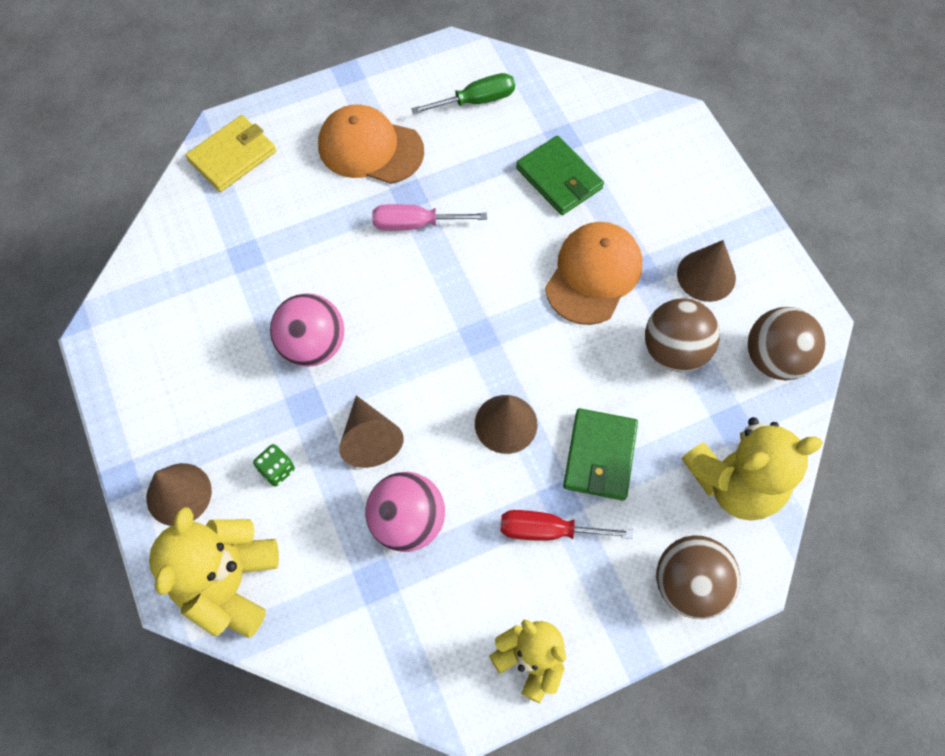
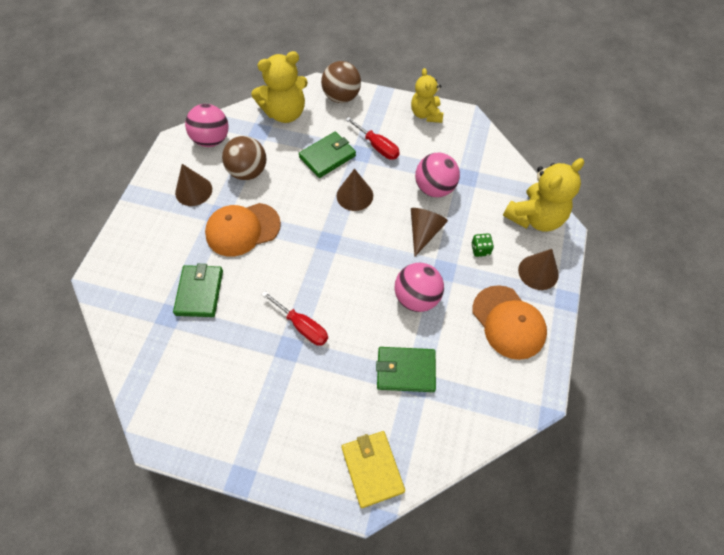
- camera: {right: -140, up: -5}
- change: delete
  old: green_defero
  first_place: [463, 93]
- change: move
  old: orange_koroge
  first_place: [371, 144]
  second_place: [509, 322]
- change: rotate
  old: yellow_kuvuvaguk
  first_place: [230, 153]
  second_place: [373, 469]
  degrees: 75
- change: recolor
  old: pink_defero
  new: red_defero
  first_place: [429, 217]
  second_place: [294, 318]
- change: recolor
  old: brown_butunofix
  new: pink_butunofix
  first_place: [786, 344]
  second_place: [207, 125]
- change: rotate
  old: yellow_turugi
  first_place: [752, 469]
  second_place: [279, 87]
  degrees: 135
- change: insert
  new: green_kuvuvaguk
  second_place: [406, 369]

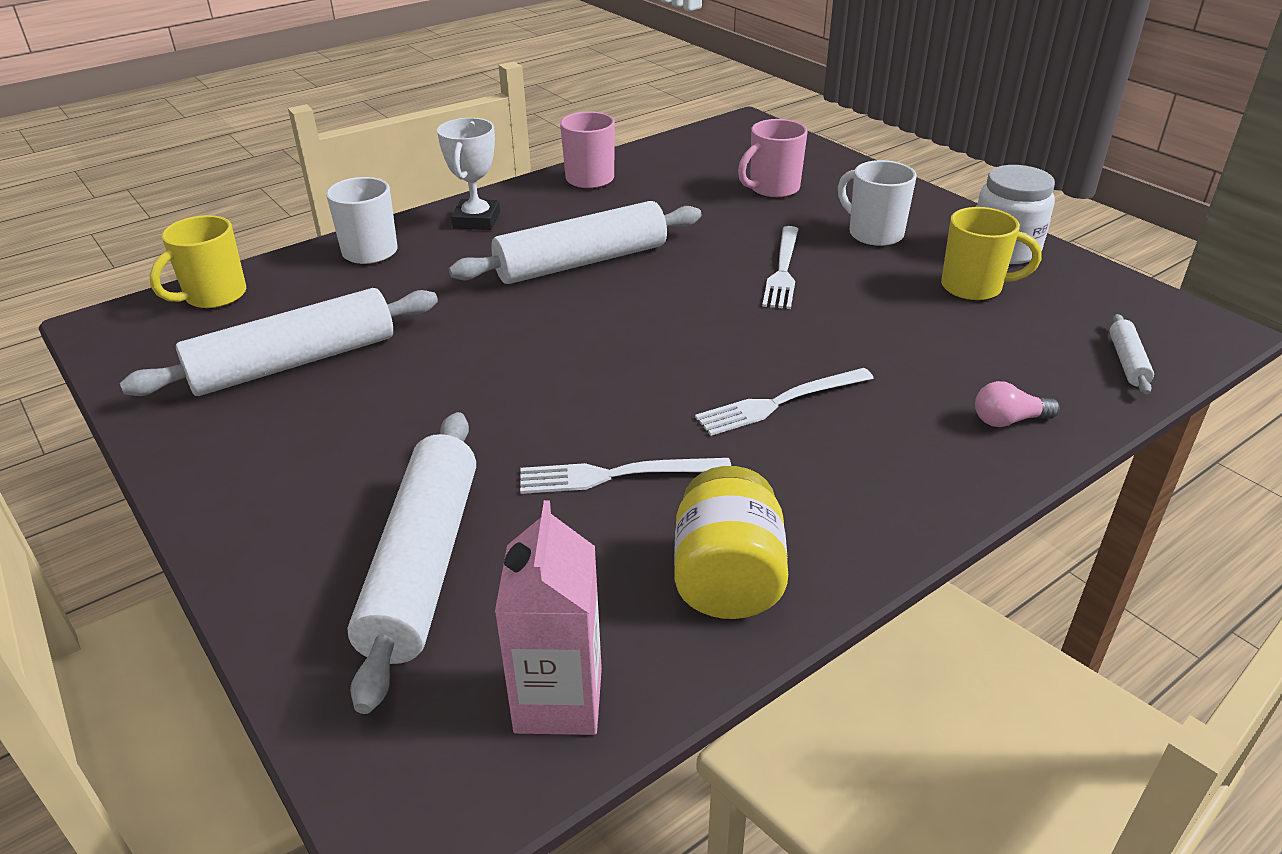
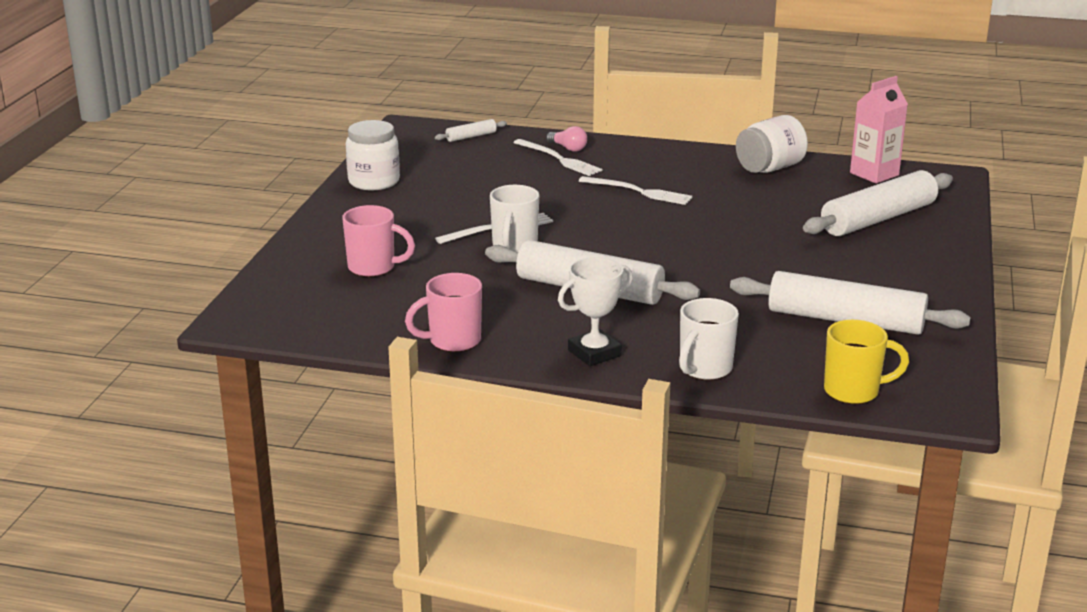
- camera: {right: -130, up: -10}
- change: move
  old: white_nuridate
  first_place: [877, 203]
  second_place: [514, 218]
- change: delete
  old: yellow_nuridate
  first_place: [991, 254]
- change: move
  old: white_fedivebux
  first_place: [625, 476]
  second_place: [557, 157]
- change: recolor
  old: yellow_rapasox
  new: white_rapasox
  first_place: [731, 542]
  second_place: [772, 144]

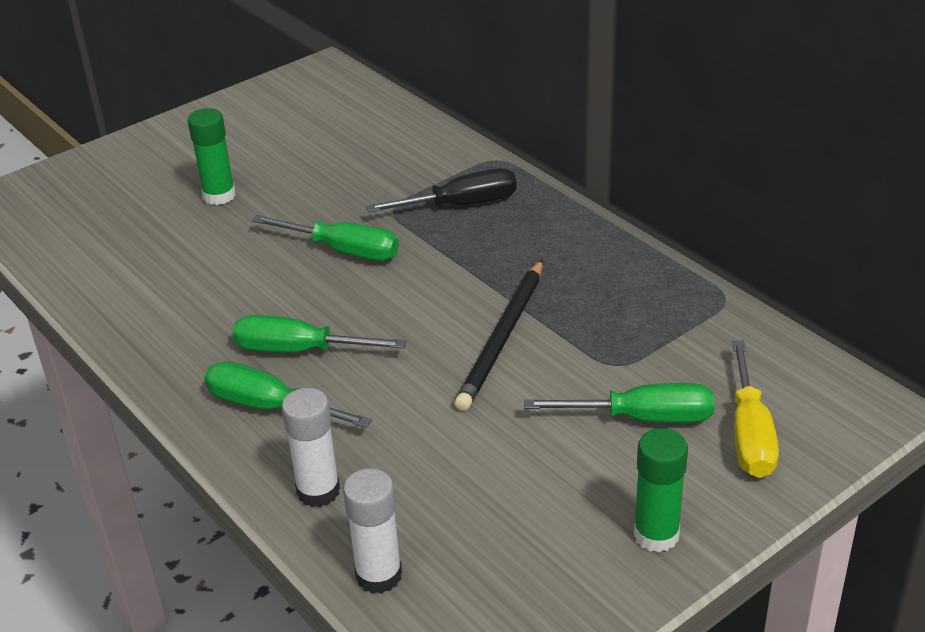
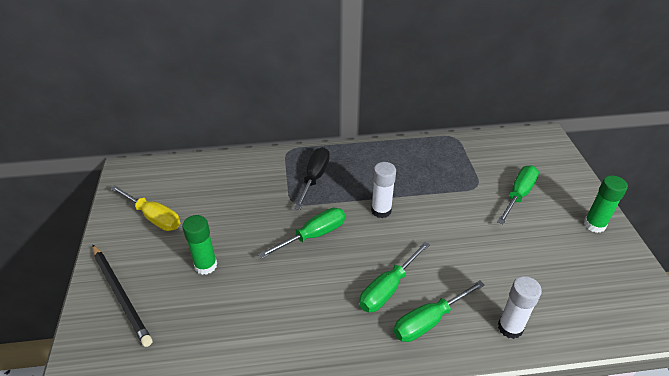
- camera: {right: -60, up: 5}
- change: move
  old: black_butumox
  first_place: [499, 335]
  second_place: [122, 296]
- change: move
  old: yellow_defero
  first_place: [755, 409]
  second_place: [145, 208]
- change: move
  old: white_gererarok
  first_place: [372, 531]
  second_place: [383, 190]

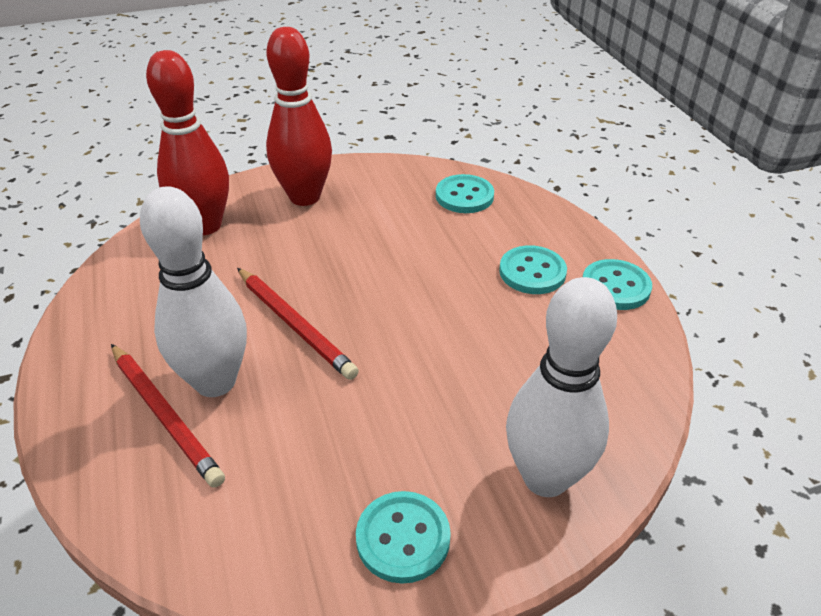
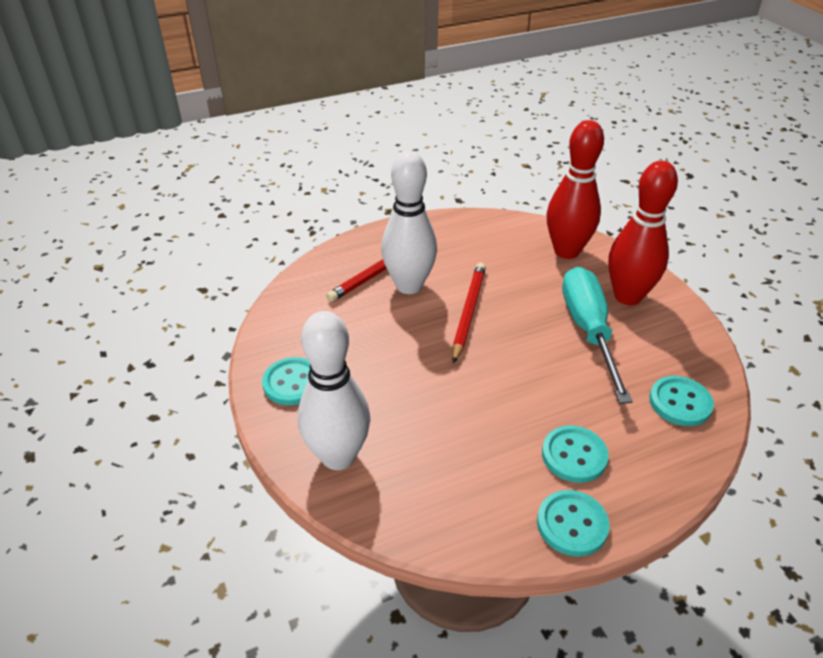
- camera: {right: 85, up: 0}
- change: rotate
  old: red_butumox
  first_place: [298, 324]
  second_place: [469, 313]
  degrees: 150
- change: insert
  new: turquoise_defero
  second_place: [597, 335]

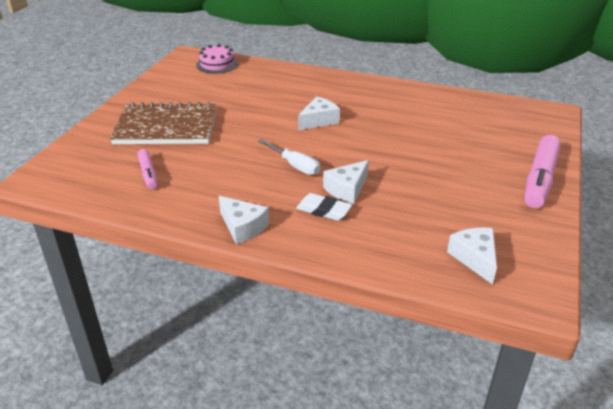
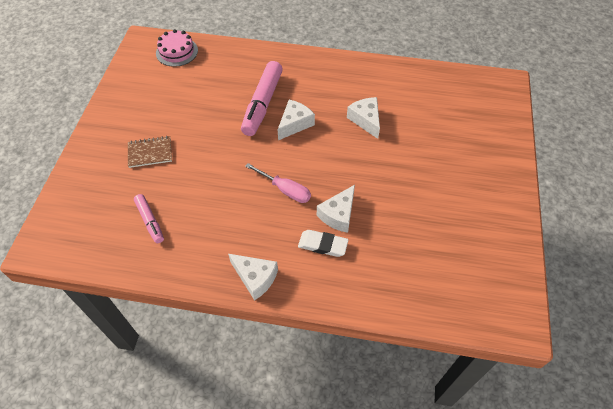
- camera: {right: -10, up: 20}
- change: resize
  old: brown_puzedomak
  first_place: [163, 123]
  second_place: [150, 152]
  factor: 0.46
- change: move
  old: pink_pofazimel
  first_place: [542, 171]
  second_place: [262, 98]
- change: recolor
  old: white_defero
  new: pink_defero
  first_place: [289, 157]
  second_place: [278, 183]
- change: move
  old: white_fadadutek
  first_place: [472, 256]
  second_place: [363, 118]

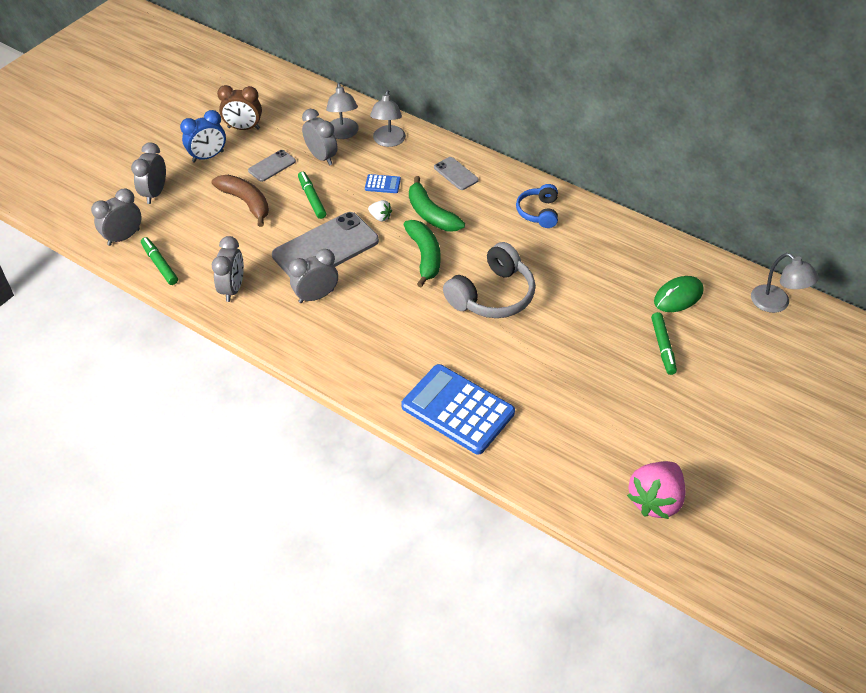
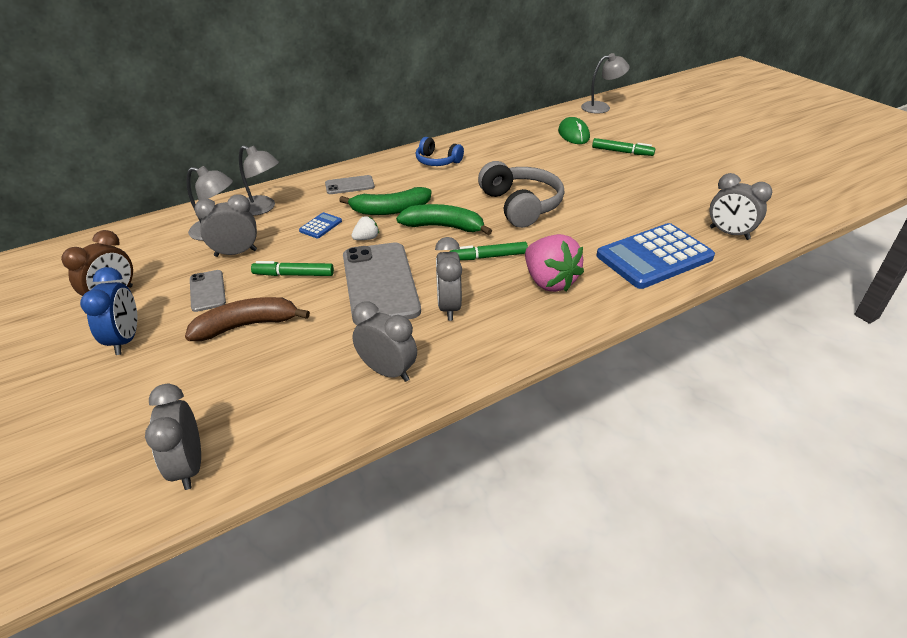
- camera: {right: -65, up: -10}
- change: move
  old: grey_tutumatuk
  first_place: [148, 173]
  second_place: [741, 206]
- change: move
  old: green_pofazimel
  first_place: [159, 261]
  second_place: [489, 251]
- change: move
  old: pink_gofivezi
  first_place: [656, 490]
  second_place: [554, 263]

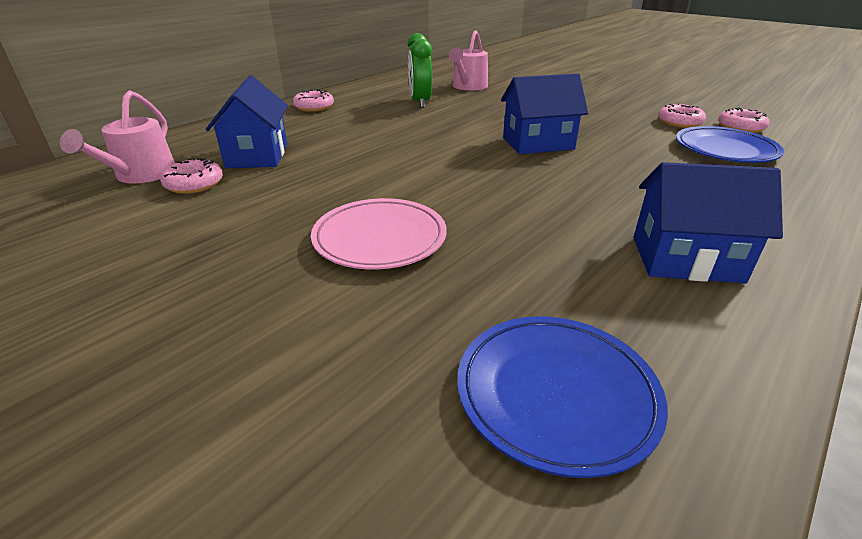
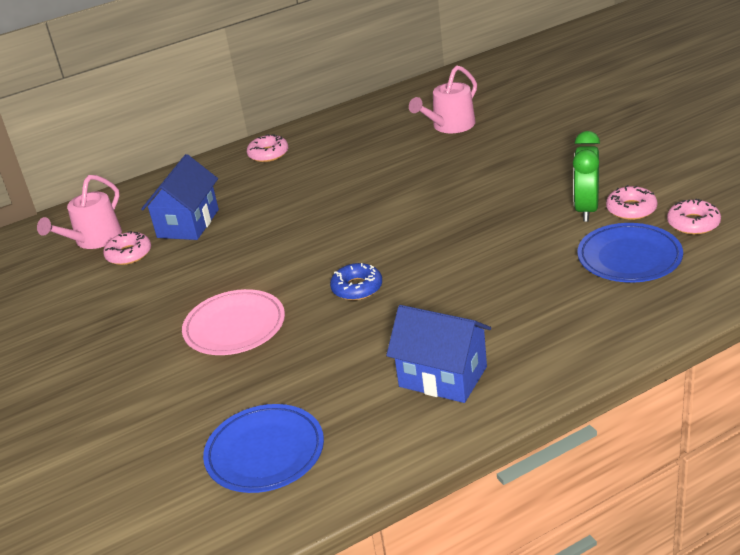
- camera: {right: 25, up: 0}
- change: move
  old: green_tutumatuk
  first_place: [419, 70]
  second_place: [586, 176]
- change: delete
  old: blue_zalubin
  first_place: [544, 113]
- change: insert
  new: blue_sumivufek
  second_place: [356, 281]

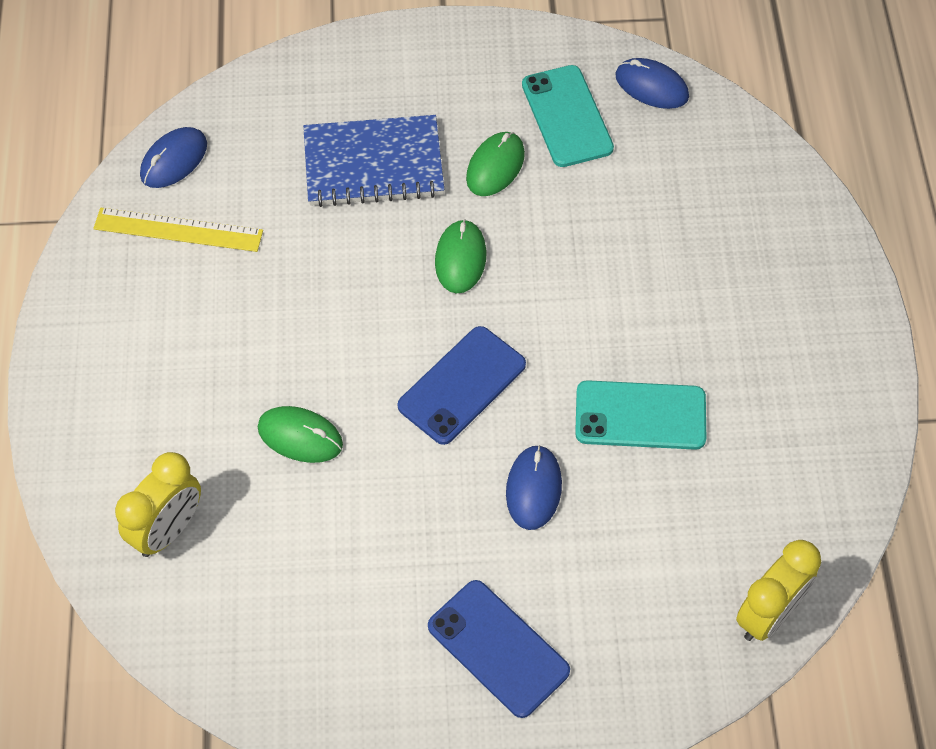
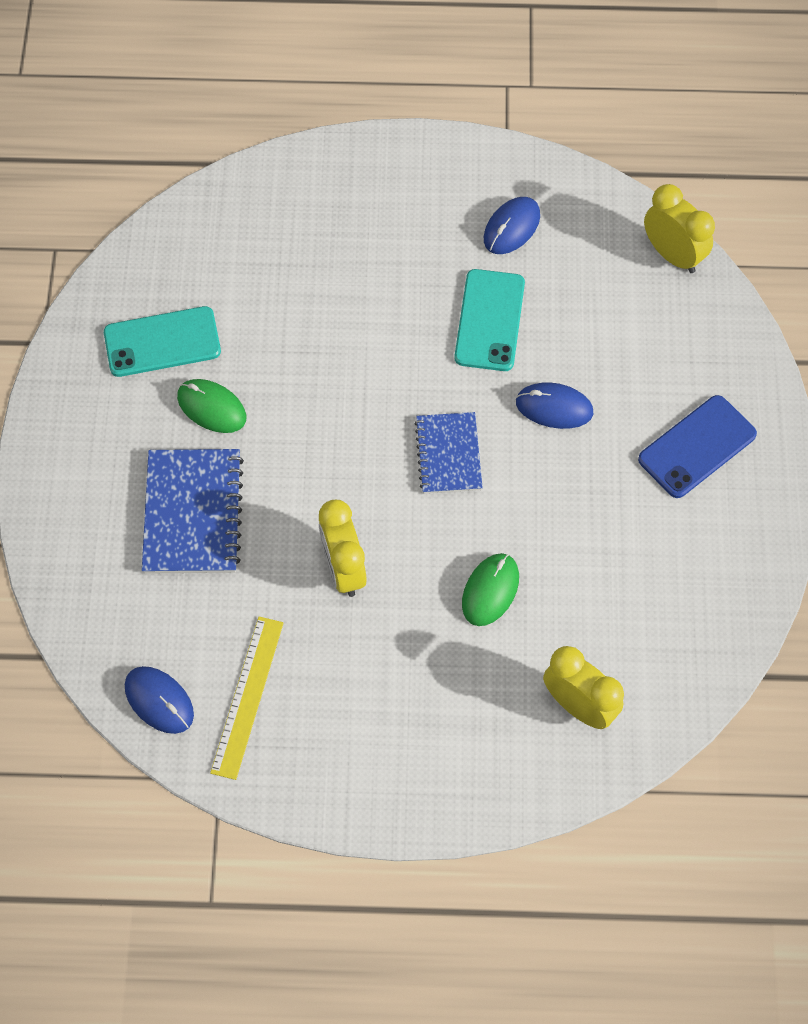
- camera: {right: -85, up: 5}
- change: move
  old: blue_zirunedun
  first_place: [652, 83]
  second_place: [512, 225]
- change: delete
  old: green_zirunedun
  first_place: [460, 256]
- change: replace
  old: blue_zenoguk
  new: blue_puzedomak
  first_place: [461, 385]
  second_place: [448, 453]
- change: insert
  new: yellow_tutumatuk
  second_place: [343, 548]

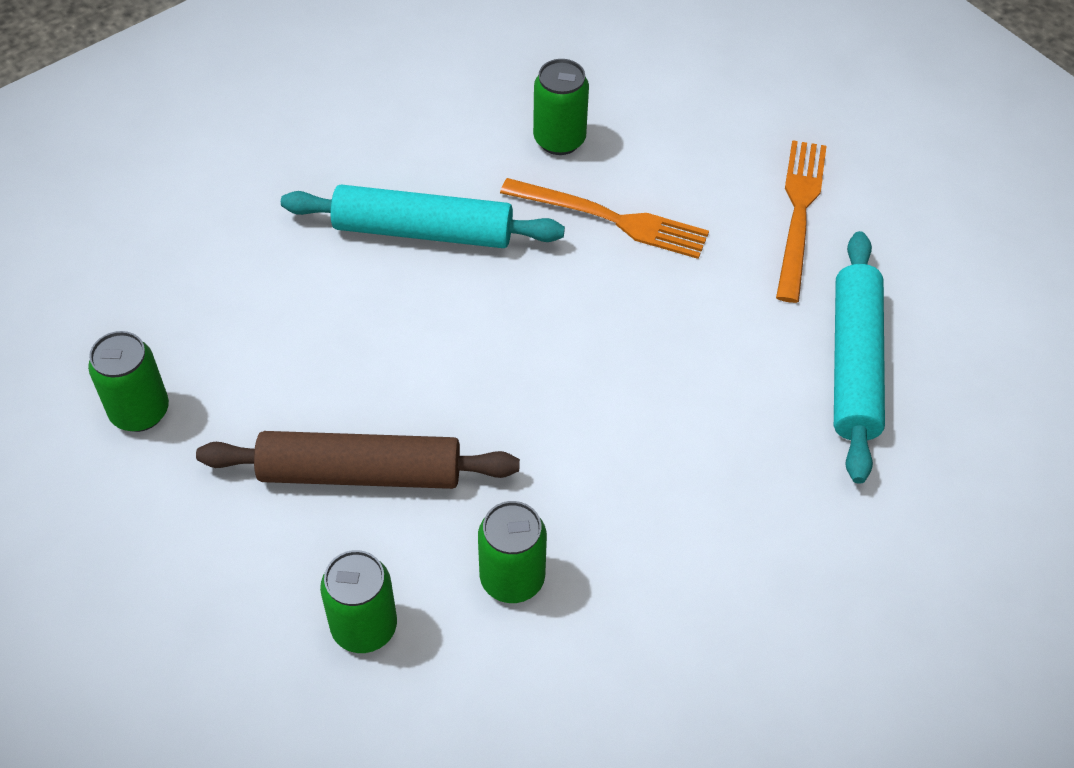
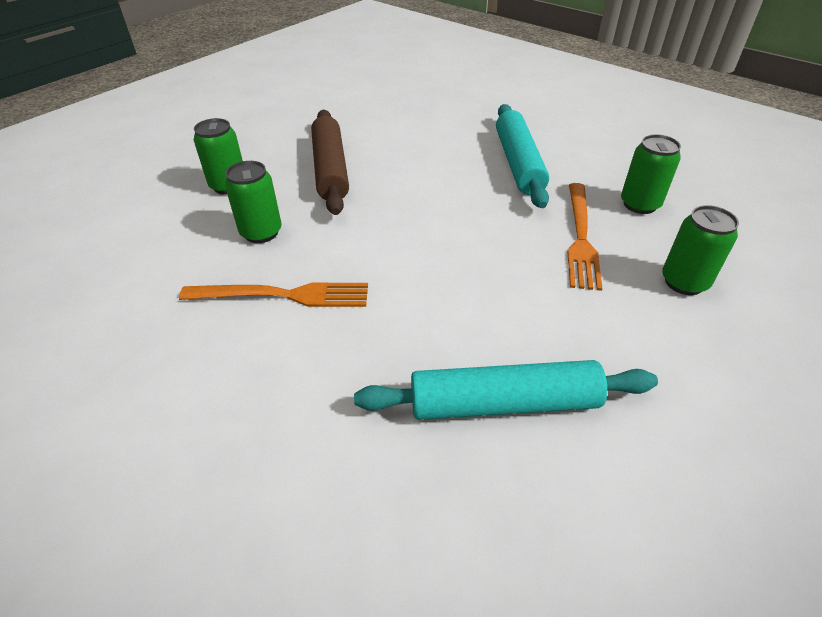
- camera: {right: 80, up: -10}
- change: move
  old: orange_fedivebux
  first_place: [801, 221]
  second_place: [273, 295]
- change: move
  old: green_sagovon
  first_place: [128, 381]
  second_place: [700, 250]

